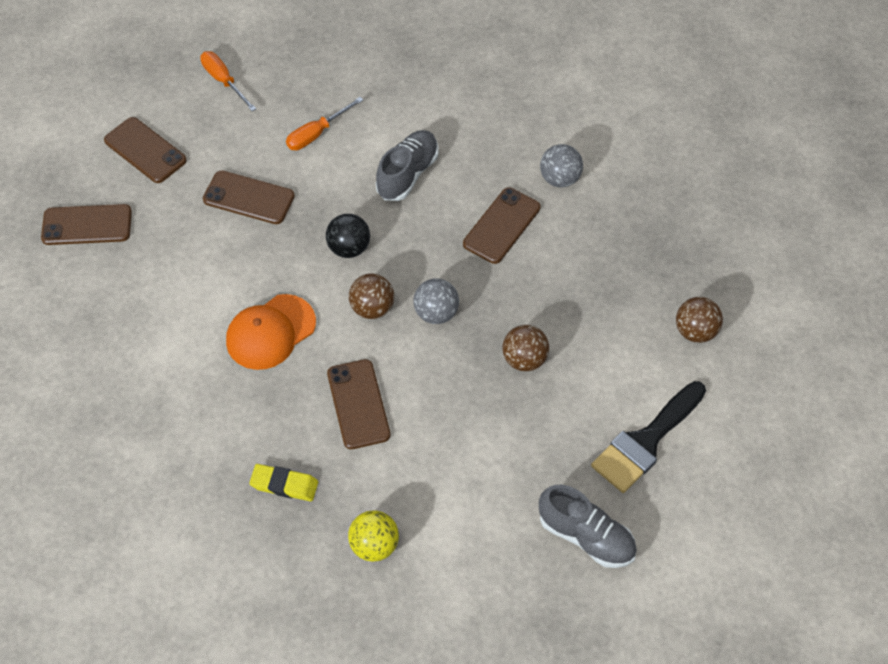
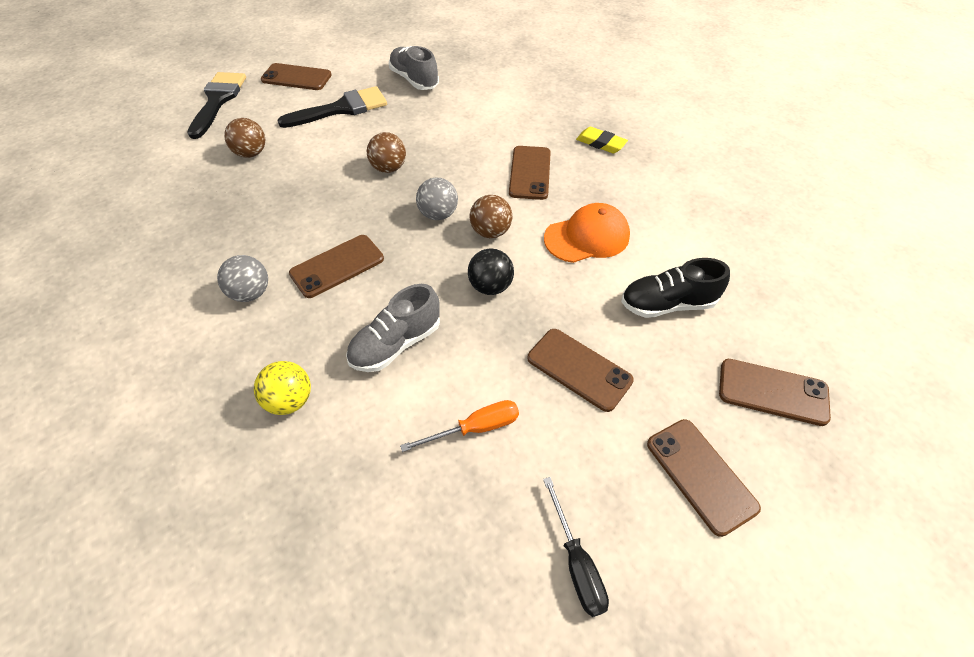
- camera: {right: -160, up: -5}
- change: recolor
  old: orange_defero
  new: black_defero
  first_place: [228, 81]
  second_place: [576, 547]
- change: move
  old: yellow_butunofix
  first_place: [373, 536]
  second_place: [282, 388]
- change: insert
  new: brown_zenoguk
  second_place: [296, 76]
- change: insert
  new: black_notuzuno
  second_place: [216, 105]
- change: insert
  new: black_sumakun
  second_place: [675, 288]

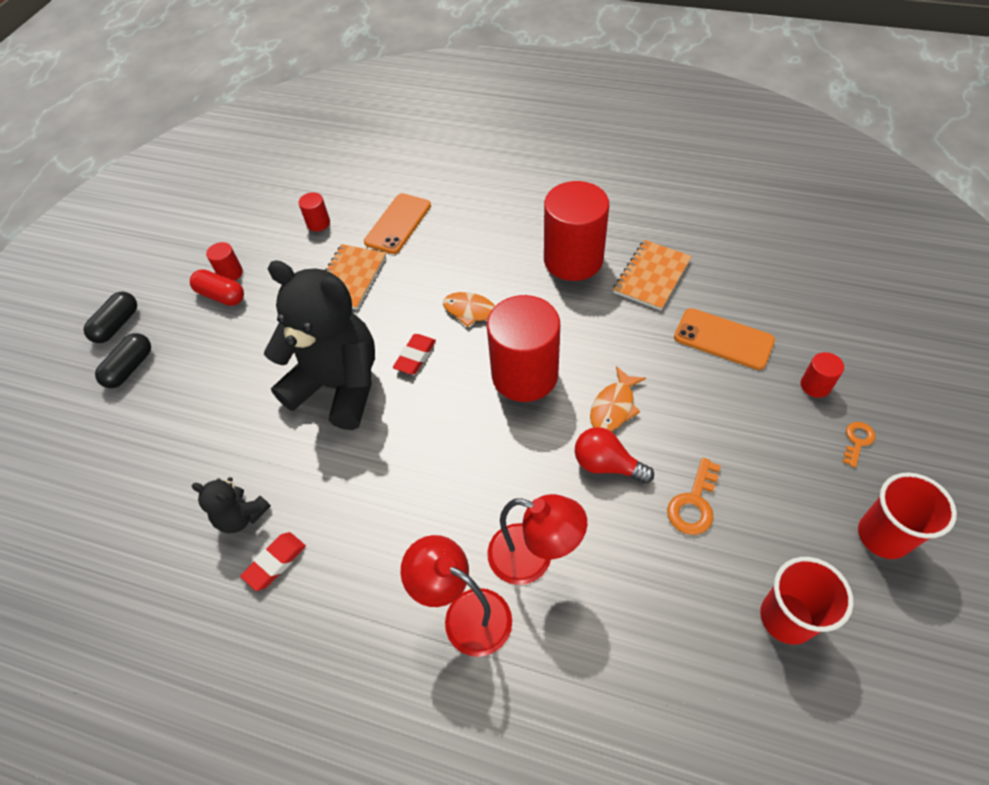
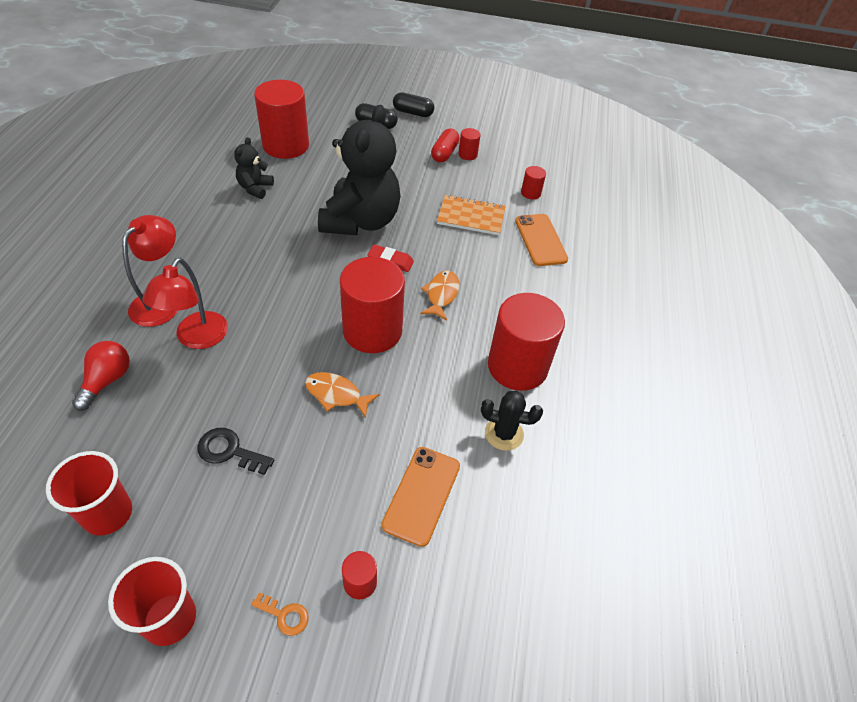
- camera: {right: 75, up: -5}
- change: rotate
  old: orange_zenoguk
  first_place: [397, 223]
  second_place: [541, 240]
  degrees: 60
- change: replace
  old: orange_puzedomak
  new: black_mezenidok
  first_place: [652, 275]
  second_place: [512, 421]
- change: move
  old: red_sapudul
  first_place: [614, 455]
  second_place: [101, 376]
- change: recolor
  old: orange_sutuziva
  new: black_sutuziva
  first_place: [694, 496]
  second_place: [236, 451]
- change: delete
  old: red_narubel
  first_place: [273, 561]
- change: insert
  new: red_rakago
  second_place: [281, 119]

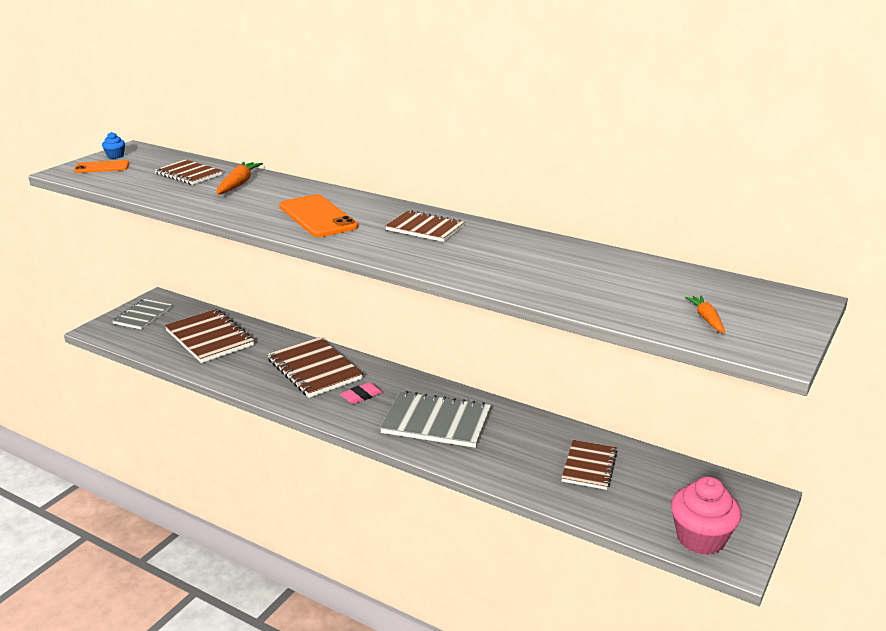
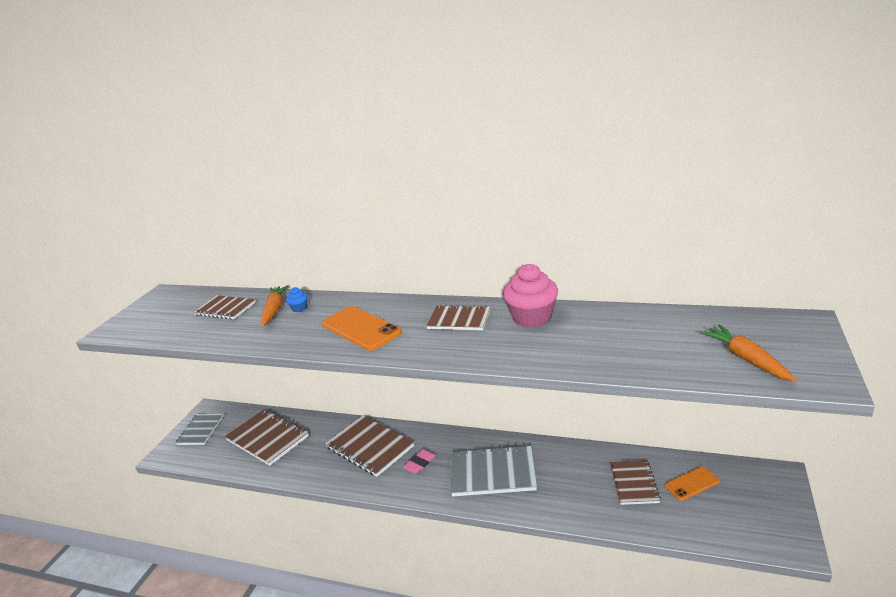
- camera: {right: -10, up: 0}
- change: move
  old: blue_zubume
  first_place: [113, 145]
  second_place: [297, 299]
- change: move
  old: orange_zenoguk
  first_place: [102, 166]
  second_place: [692, 483]
- change: resize
  old: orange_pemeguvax
  first_place: [704, 314]
  second_place: [748, 352]
  factor: 1.61
- change: move
  old: pink_zubume
  first_place: [706, 515]
  second_place: [530, 296]

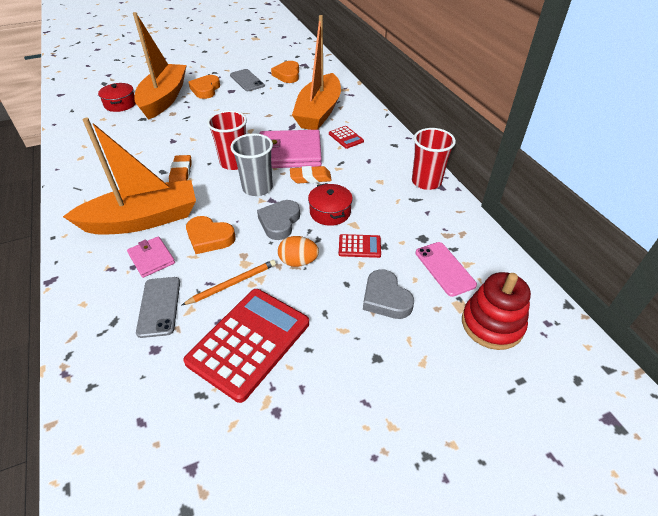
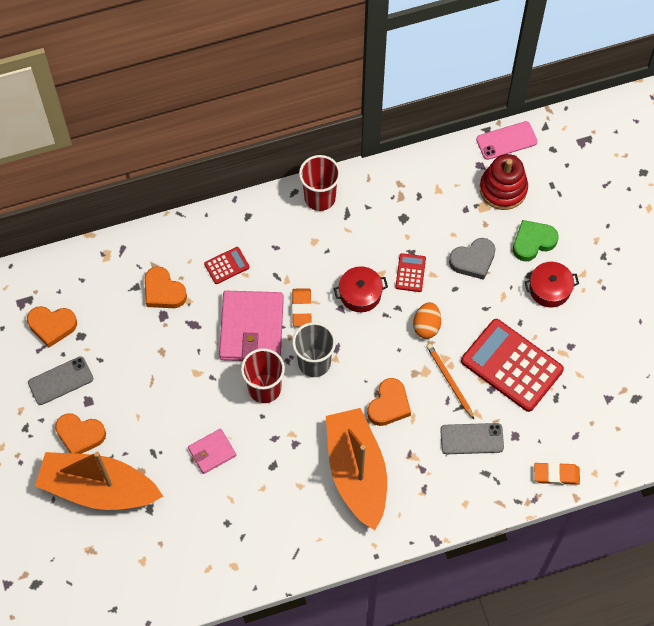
- camera: {right: -85, up: 20}
- change: replace
  old: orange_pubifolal
  new: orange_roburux
  first_place: [316, 72]
  second_place: [166, 287]
- change: move
  old: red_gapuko
  first_place: [117, 97]
  second_place: [552, 285]
- change: move
  old: orange_narubel
  first_place: [180, 168]
  second_place: [557, 473]
- change: delete
  old: grey_roburux
  first_place: [278, 220]
- change: move
  old: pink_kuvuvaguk
  first_place: [151, 257]
  second_place: [212, 451]
- change: move
  old: pink_zenoguk
  first_place: [446, 269]
  second_place: [506, 140]
- change: insert
  new: green_roburux
  second_place: [535, 240]

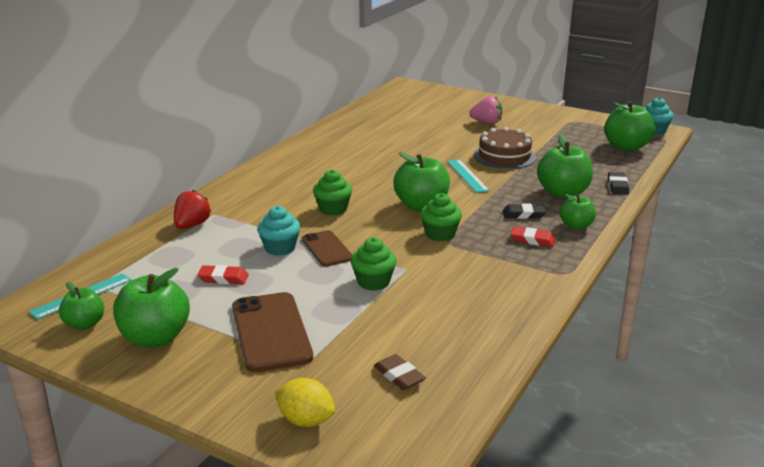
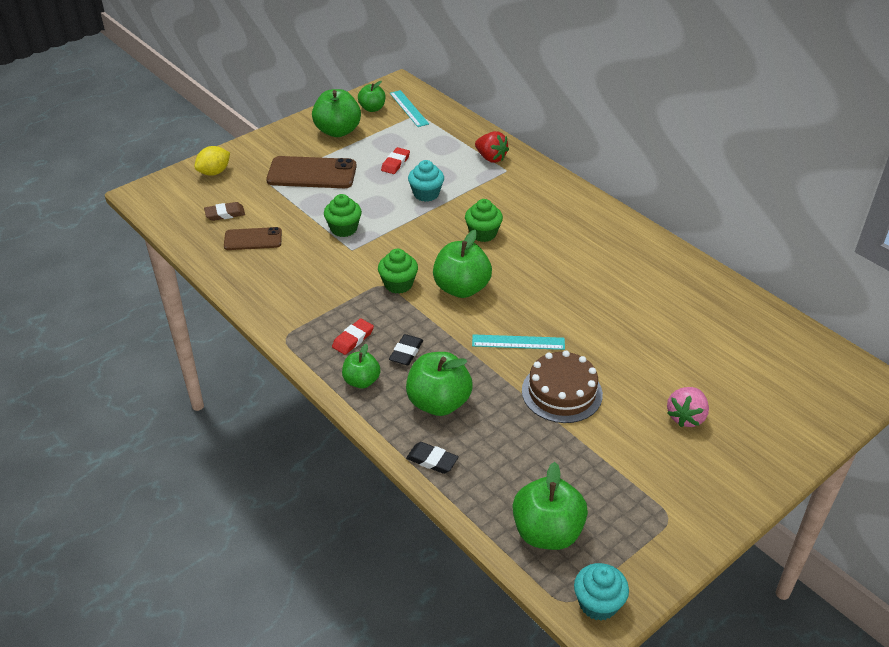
- camera: {right: 110, up: 15}
- change: move
  old: brown_zenoguk
  first_place: [327, 248]
  second_place: [253, 238]

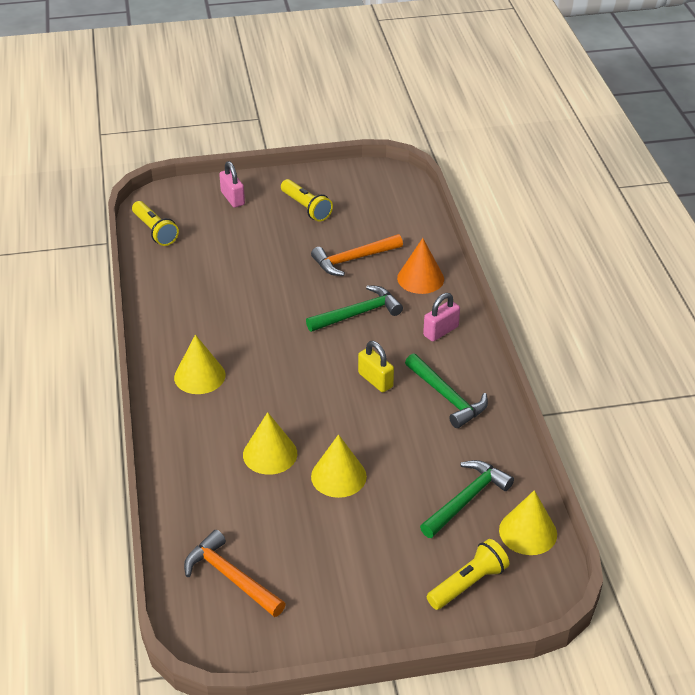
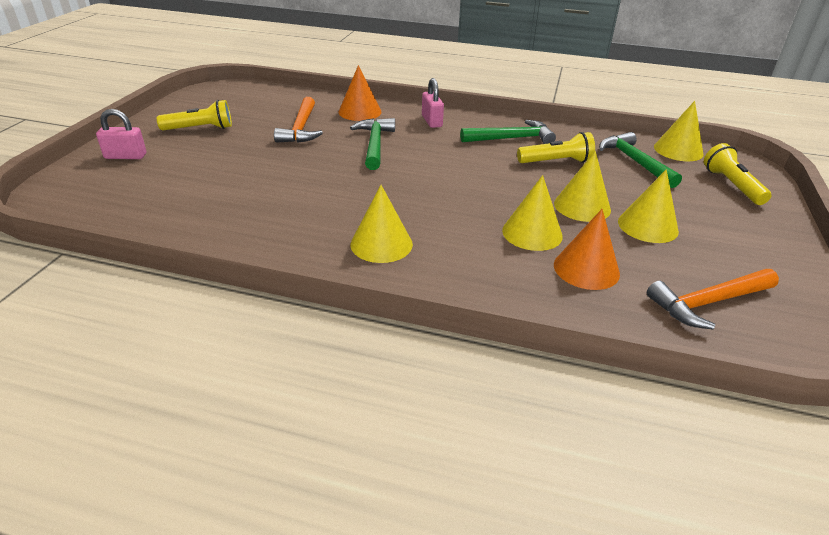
- camera: {right: -65, up: -5}
- change: move
  old: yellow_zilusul
  first_place: [155, 223]
  second_place: [556, 147]
- change: delete
  old: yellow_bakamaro
  first_place: [376, 366]
- change: insert
  new: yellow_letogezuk
  second_place: [648, 206]
- change: insert
  new: orange_letogezuk
  second_place: [587, 249]

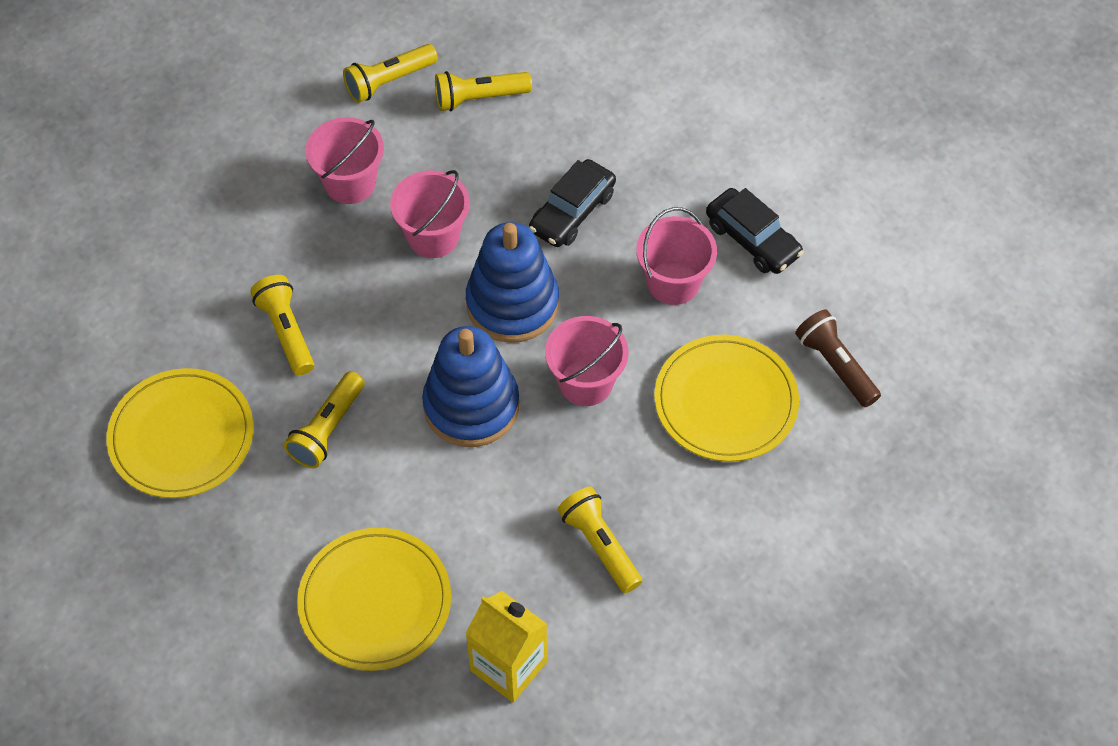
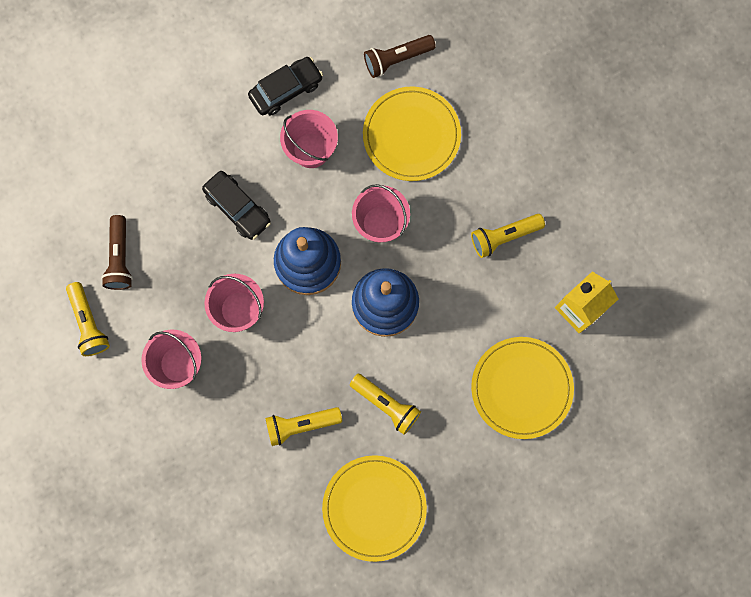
- camera: {right: -80, up: 20}
- change: recolor
  old: yellow_zilusul
  new: brown_zilusul
  first_place: [483, 91]
  second_place: [117, 252]

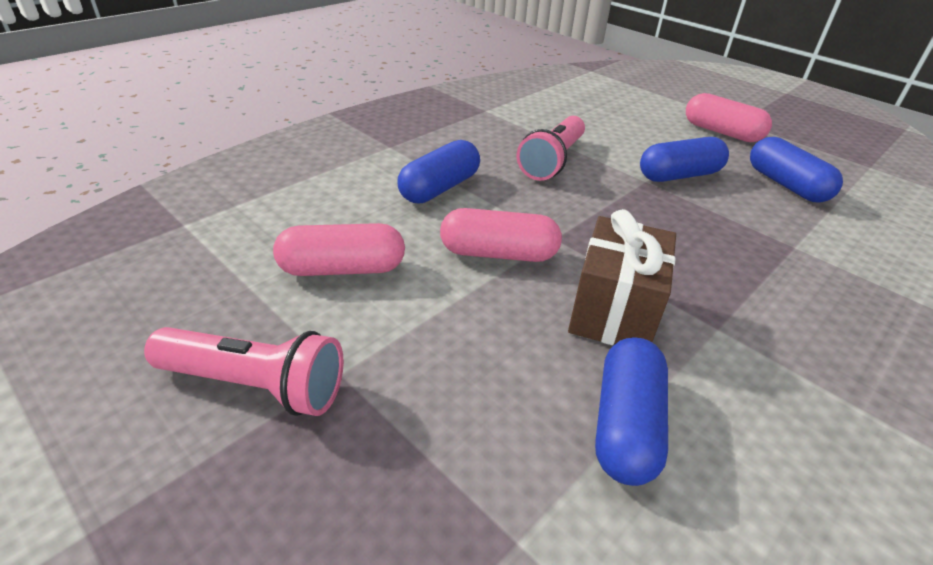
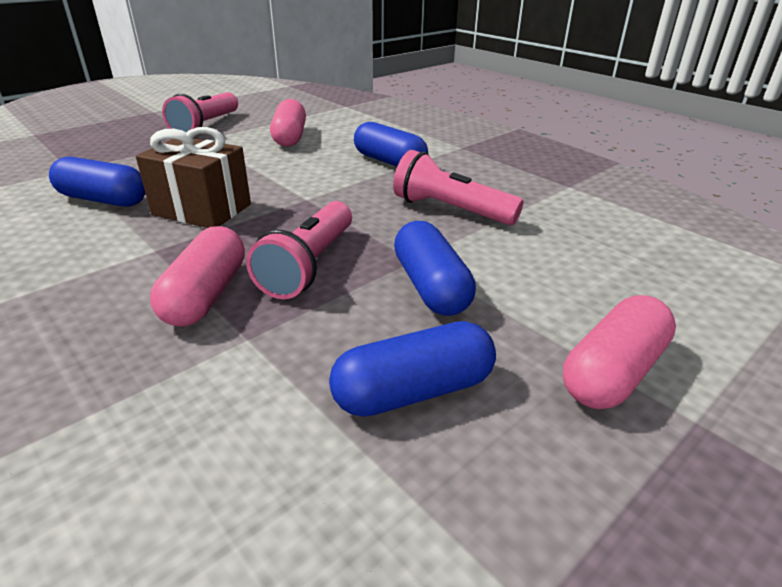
- camera: {right: 95, up: -5}
- change: move
  old: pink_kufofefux
  first_place: [501, 235]
  second_place: [197, 276]
- change: insert
  new: pink_zilusul
  second_place: [299, 250]

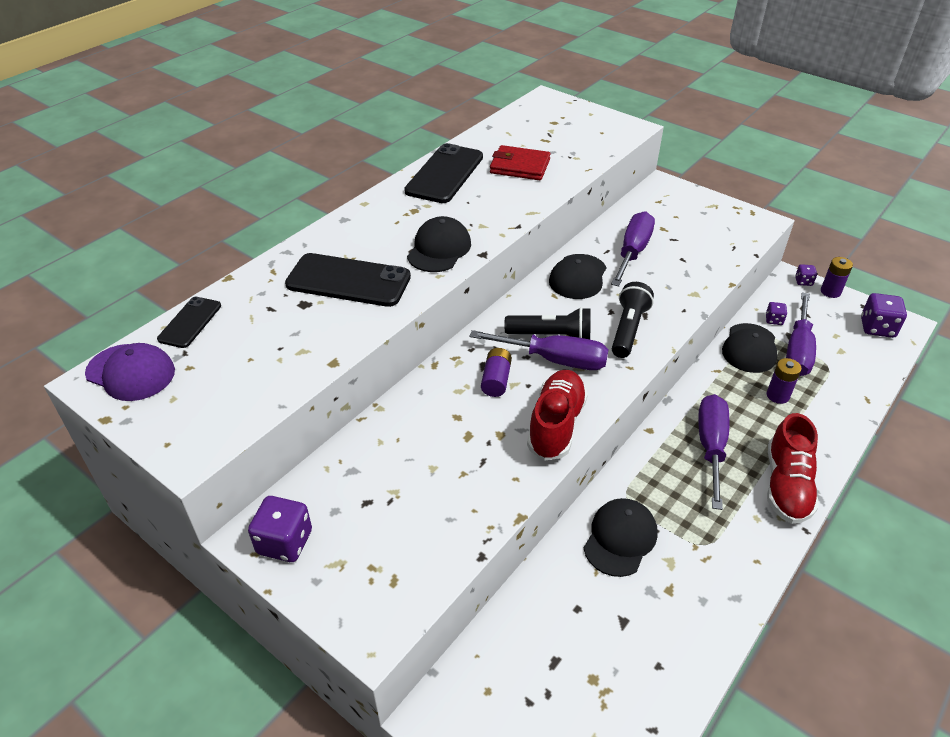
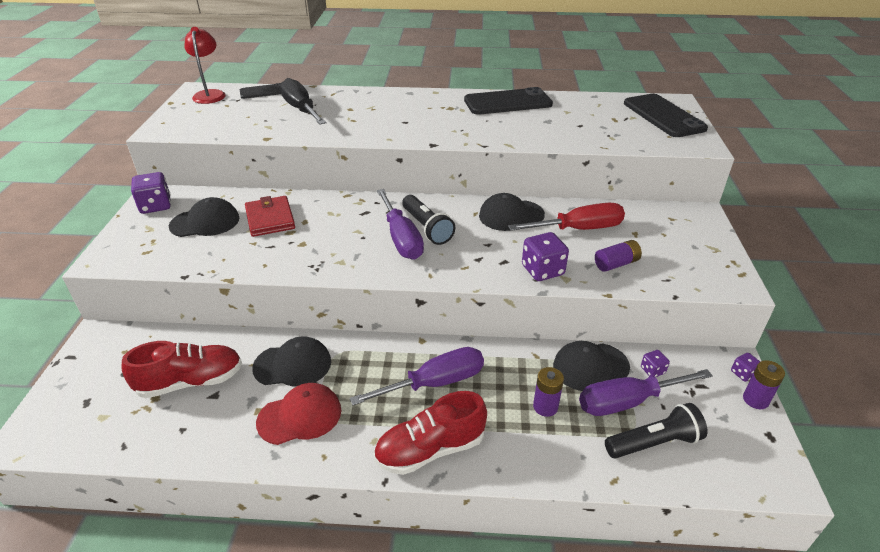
- camera: {right: 55, up: -5}
- change: move
  old: red_kuvuvaguk
  first_place: [520, 162]
  second_place: [270, 216]
- change: recolor
  old: purple_defero
  new: red_defero
  first_place: [633, 248]
  second_place: [566, 217]
- change: move
  old: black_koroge
  first_place: [439, 244]
  second_place: [204, 217]
- change: move
  old: black_zenoguk
  first_place: [348, 280]
  second_place: [666, 115]
- change: move
  old: black_zilusul
  first_place: [633, 320]
  second_place: [656, 430]
- change: move
  old: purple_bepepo
  first_place: [884, 315]
  second_place: [545, 256]
- change: replace
  old: purple_koroge
  new: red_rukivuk
  first_place: [130, 372]
  second_place: [205, 65]
- change: move
  old: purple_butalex
  first_place: [496, 372]
  second_place: [618, 256]
- change: move
  old: red_sumakun
  first_place: [557, 415]
  second_place: [182, 369]
- change: insert
  new: black_defero
  second_place: [303, 101]
- change: insert
  new: red_koroge
  second_place: [298, 414]

